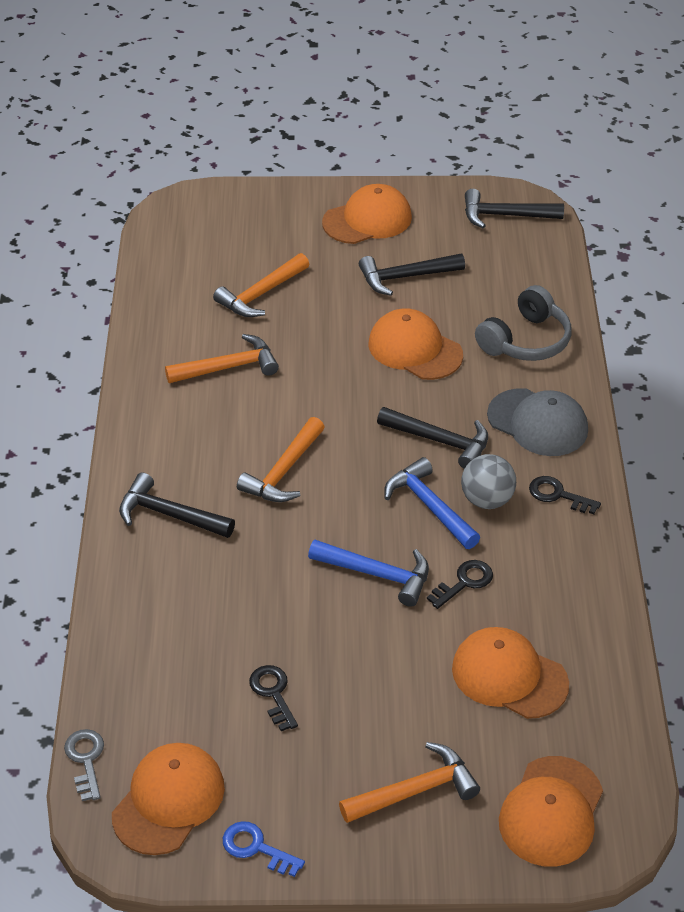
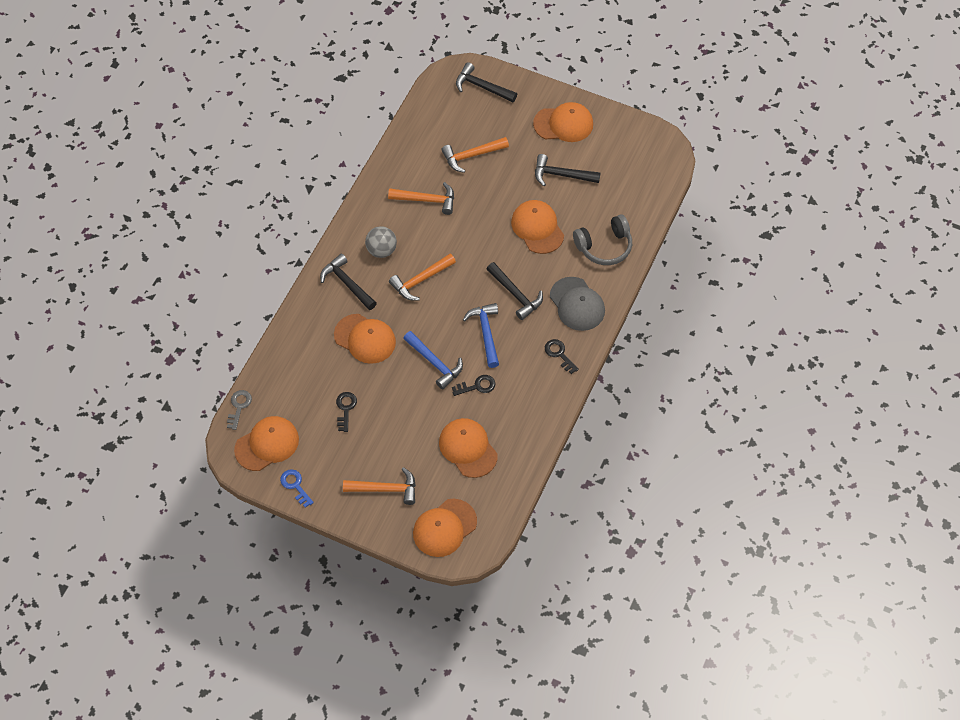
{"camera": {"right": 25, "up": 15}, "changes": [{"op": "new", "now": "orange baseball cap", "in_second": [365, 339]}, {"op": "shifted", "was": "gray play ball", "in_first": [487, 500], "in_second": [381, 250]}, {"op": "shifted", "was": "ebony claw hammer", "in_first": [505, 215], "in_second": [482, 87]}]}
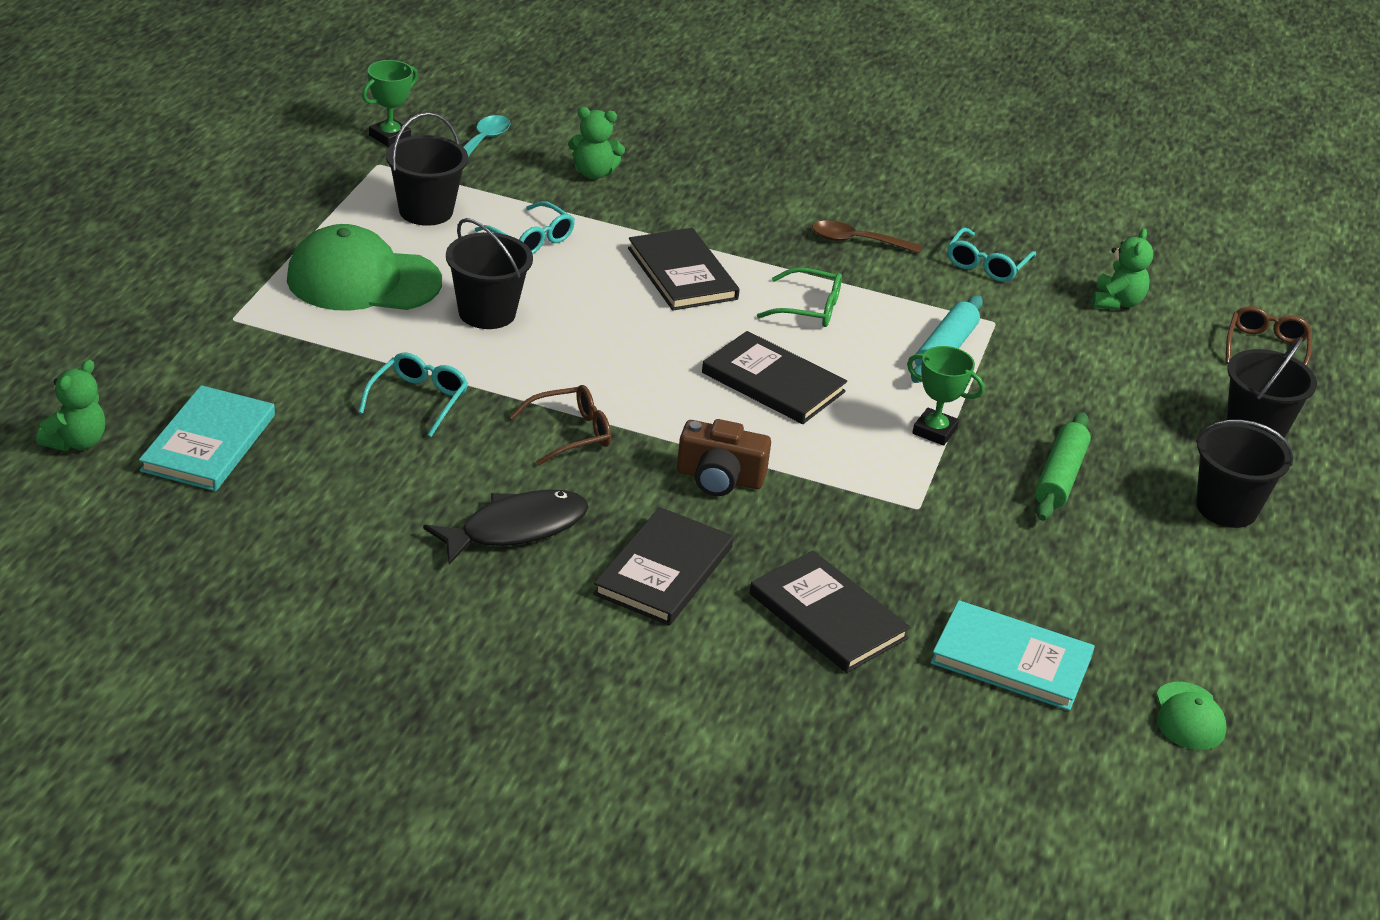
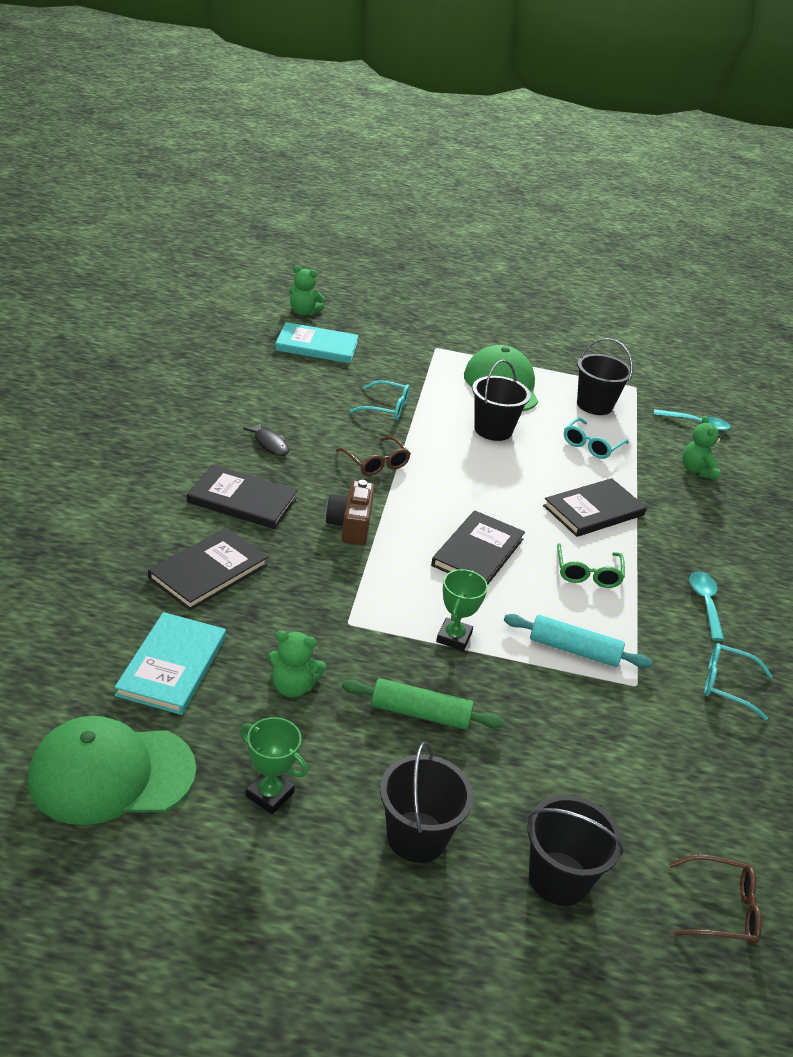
{"camera": {"right": 80, "up": 0}, "changes": [{"op": "scaled", "was": "green baseball cap", "in_first": [1189, 717], "in_second": [111, 774], "ratio": 2.02}, {"op": "shifted", "was": "green trophy", "in_first": [389, 136], "in_second": [269, 794]}, {"op": "scaled", "was": "ebony fish figure", "in_first": [516, 529], "in_second": [270, 444], "ratio": 0.57}, {"op": "shifted", "was": "green teddy", "in_first": [1117, 302], "in_second": [293, 686]}, {"op": "repainted", "was": "brown spoon", "now": "turquoise spoon", "in_first": [857, 241], "in_second": [705, 603]}]}
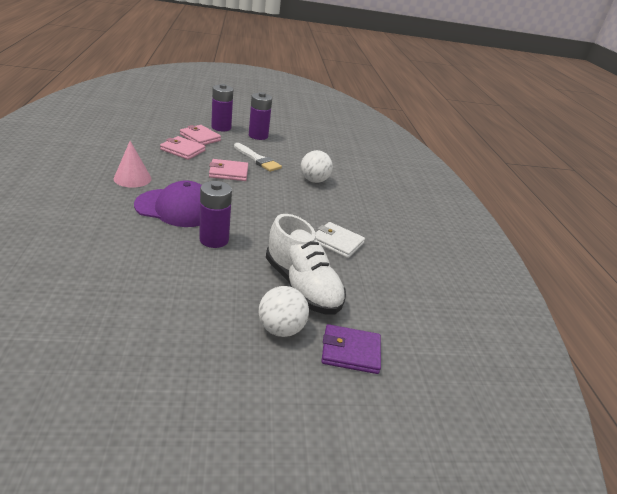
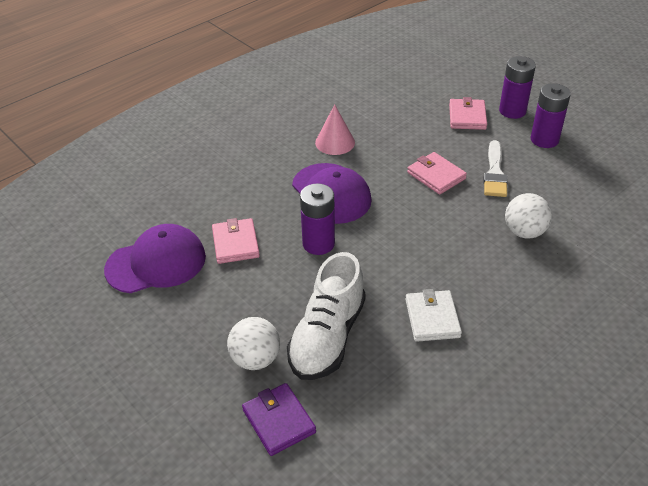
{"camera": {"right": 60, "up": 10}, "changes": [{"op": "new", "now": "violet baseball cap", "in_second": [156, 263]}, {"op": "shifted", "was": "pink billfold", "in_first": [182, 150], "in_second": [235, 243]}]}
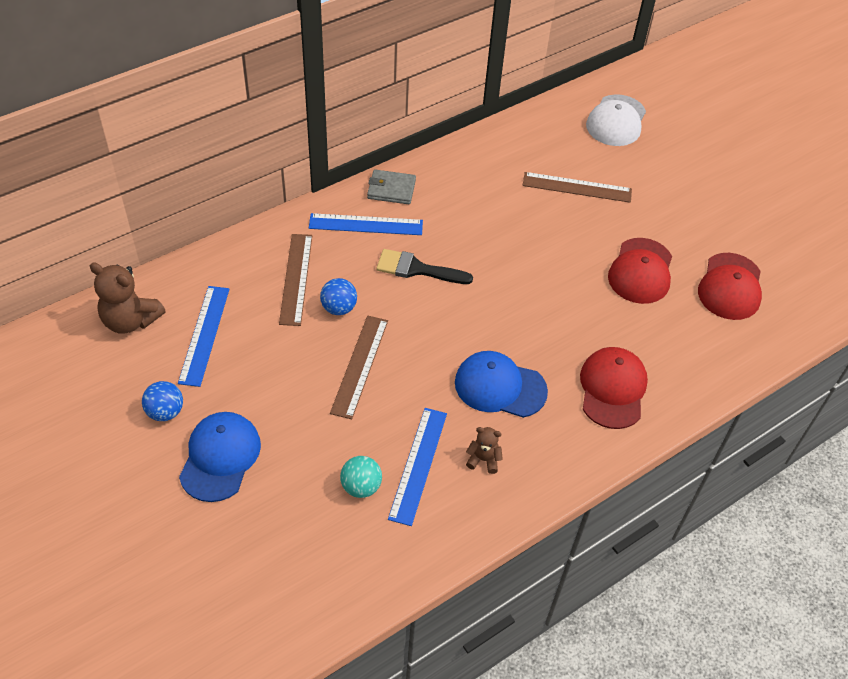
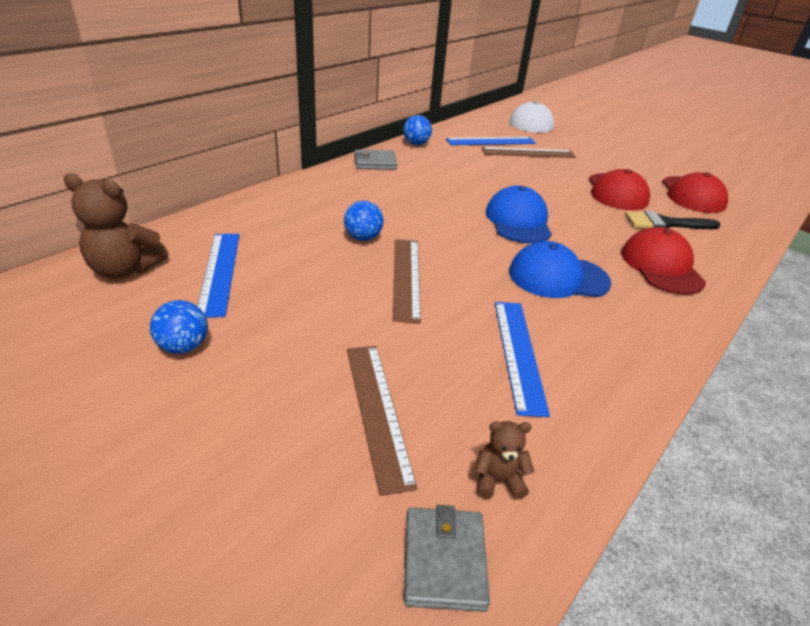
{"camera": {"right": -15, "up": -15}, "changes": [{"op": "shifted", "was": "brown ruler", "in_first": [296, 278], "in_second": [377, 411]}, {"op": "new", "now": "royal blue play ball", "in_second": [416, 144]}, {"op": "new", "now": "gray billfold", "in_second": [444, 560]}, {"op": "shifted", "was": "royal blue ruler", "in_first": [366, 224], "in_second": [491, 141]}, {"op": "shifted", "was": "brown teddy", "in_first": [483, 459], "in_second": [498, 480]}, {"op": "shifted", "was": "royal blue baseball cap", "in_first": [220, 457], "in_second": [518, 221]}, {"op": "shifted", "was": "ebony brush", "in_first": [417, 269], "in_second": [665, 223]}, {"op": "gone", "was": "turquoise play ball", "in_first": [361, 486]}]}
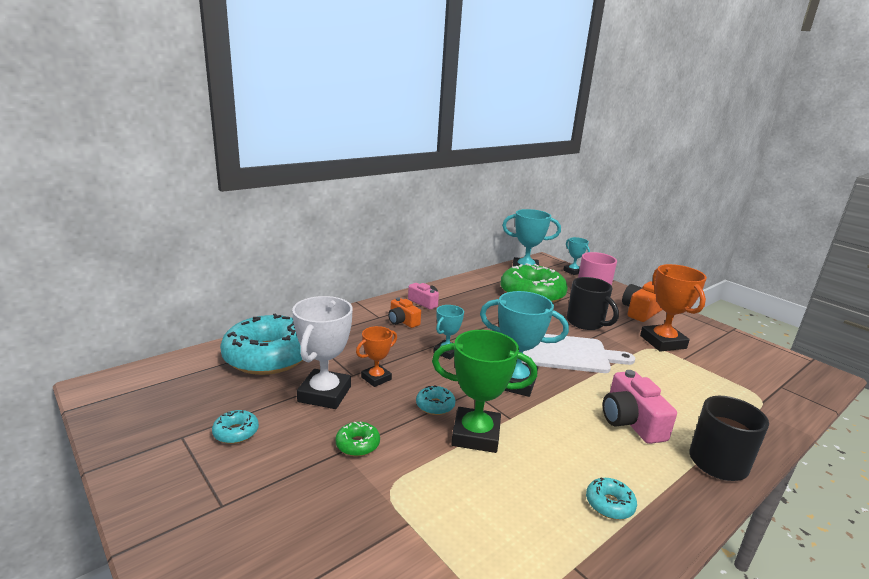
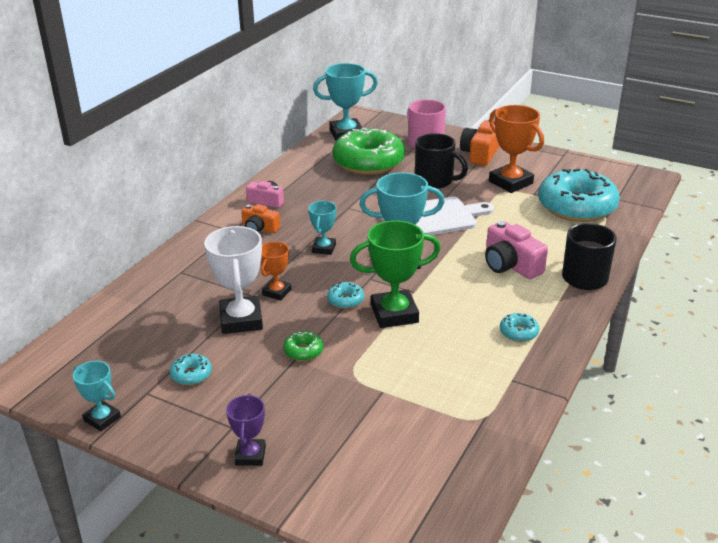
{"camera": {"right": -20, "up": 10}, "changes": [{"op": "shifted", "was": "turquoise trophy", "in_first": [573, 271], "in_second": [102, 419]}, {"op": "new", "now": "violet trophy", "in_second": [250, 455]}, {"op": "shifted", "was": "turquoise glazed donut", "in_first": [268, 356], "in_second": [576, 207]}]}
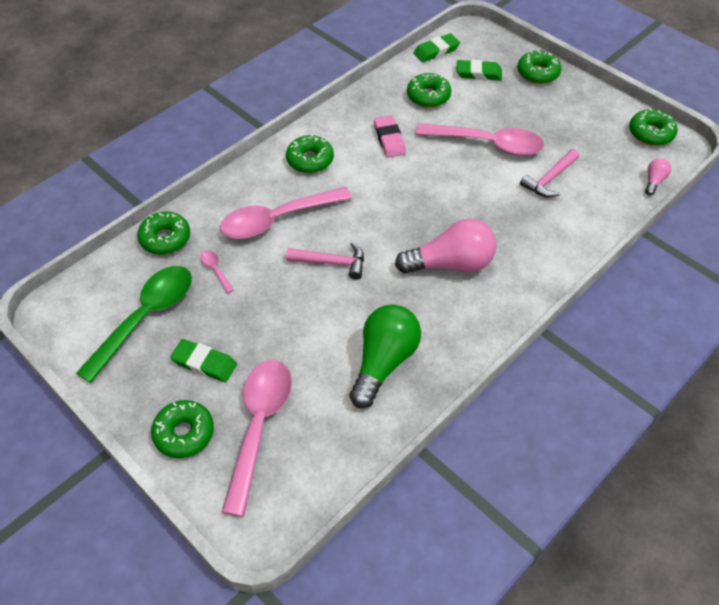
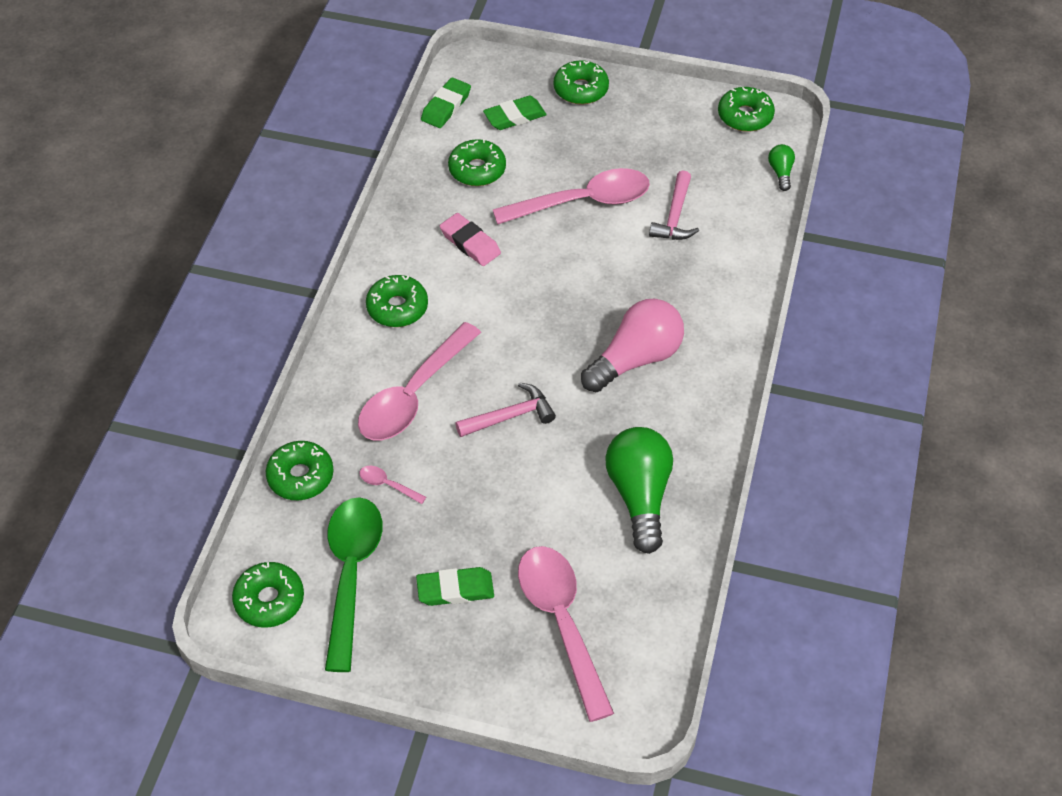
{"camera": {"right": -30, "up": 0}, "changes": [{"op": "shifted", "was": "green glazed donut", "in_first": [184, 433], "in_second": [269, 600]}, {"op": "repainted", "was": "pink light bulb", "now": "green light bulb", "in_first": [654, 181], "in_second": [781, 172]}]}
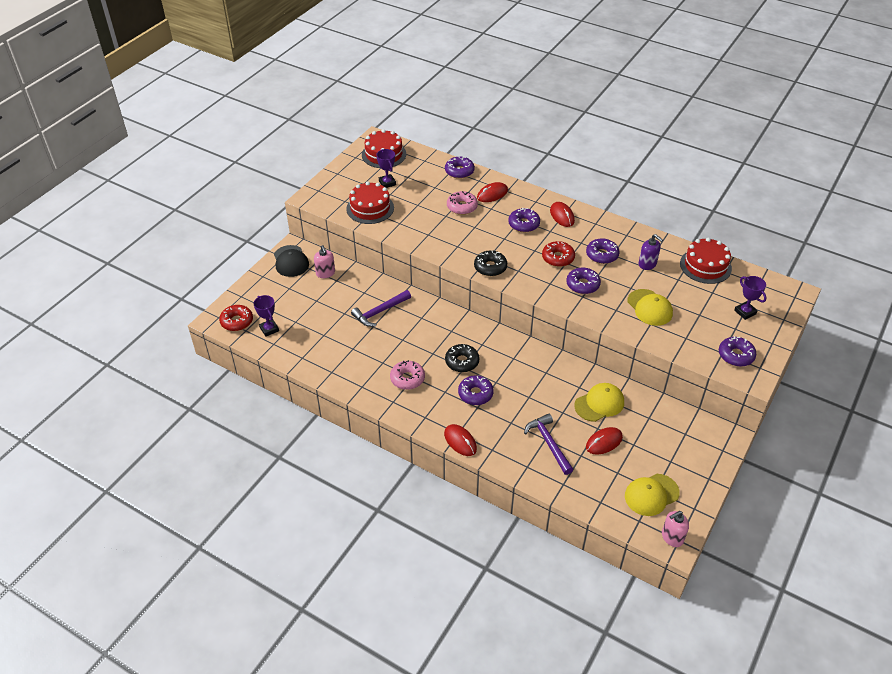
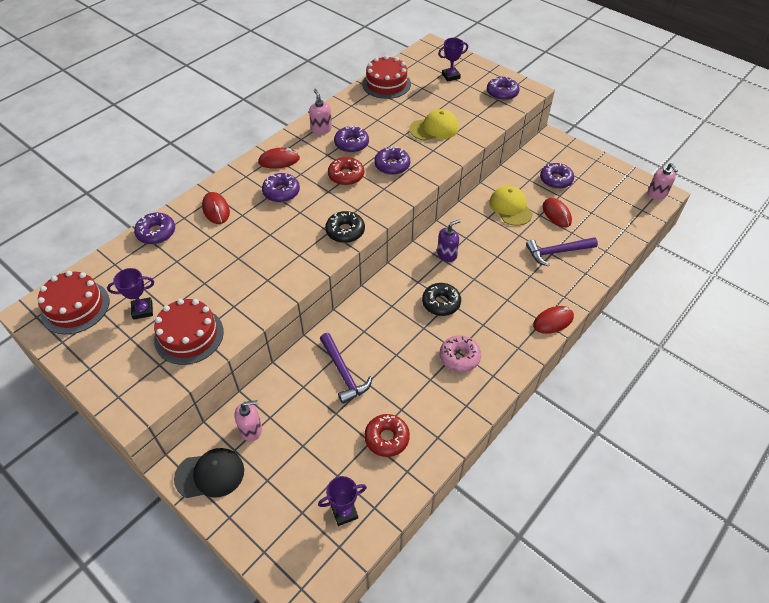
{"camera": {"right": -80, "up": 5}, "changes": [{"op": "new", "now": "pink soap dispenser", "in_second": [321, 129]}, {"op": "shifted", "was": "scarlet glazed donut", "in_first": [237, 321], "in_second": [387, 438]}, {"op": "shifted", "was": "violet soap dispenser", "in_first": [647, 264], "in_second": [447, 254]}, {"op": "shifted", "was": "violet glazed donut", "in_first": [475, 394], "in_second": [555, 180]}, {"op": "gone", "was": "pink glazed donut", "in_first": [462, 207]}, {"op": "gone", "was": "golden baseball cap", "in_first": [651, 495]}]}
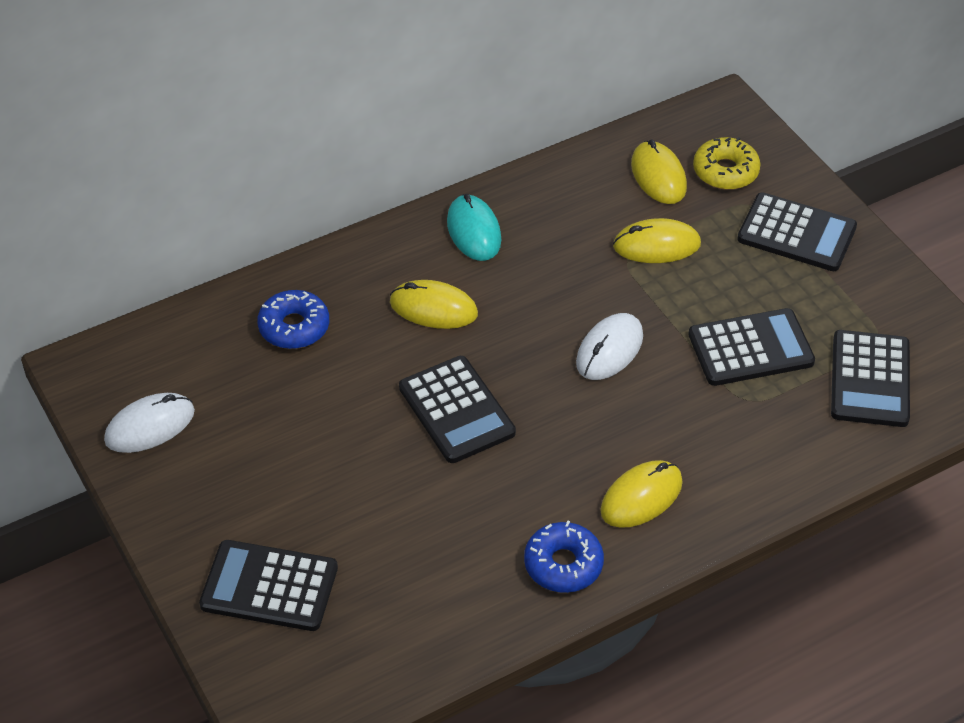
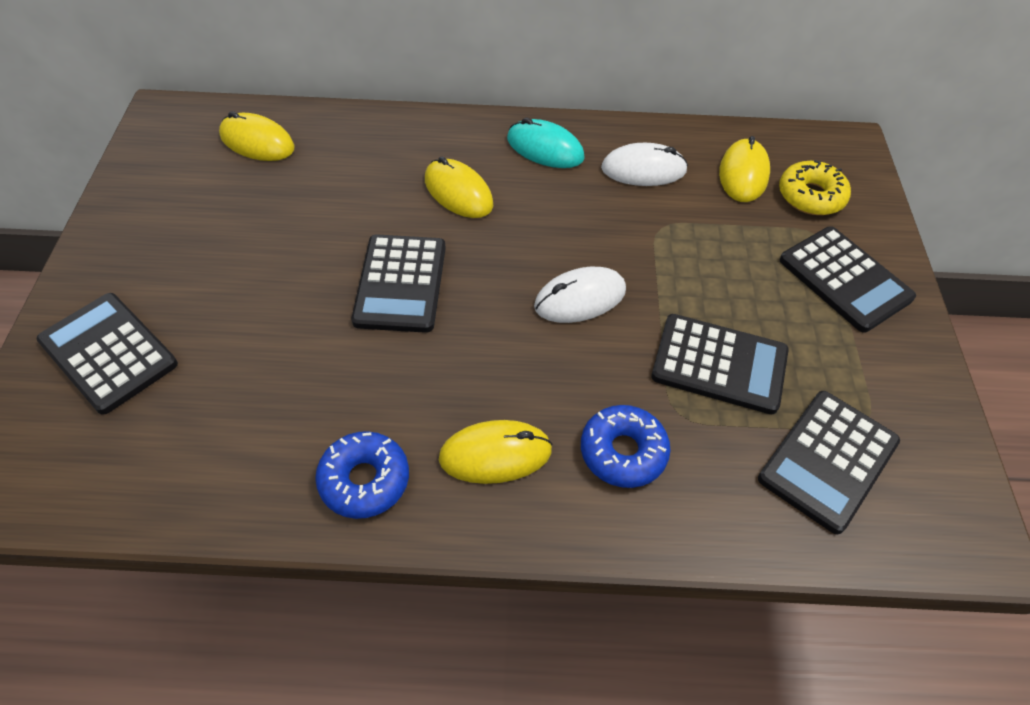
{"camera": {"right": 30, "up": 5}, "changes": [{"op": "shifted", "was": "golden PC mouse", "in_first": [656, 245], "in_second": [257, 142]}, {"op": "rotated", "was": "turquoise PC mouse", "in_first": [473, 231], "in_second": [545, 148], "clockwise": -75}, {"op": "shifted", "was": "royal blue glazed donut", "in_first": [294, 327], "in_second": [623, 452]}, {"op": "shifted", "was": "pure white PC mouse", "in_first": [150, 426], "in_second": [643, 169]}]}
